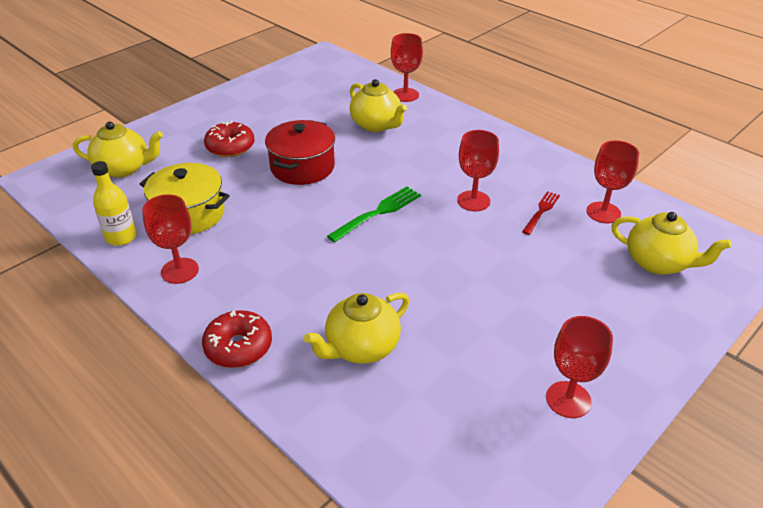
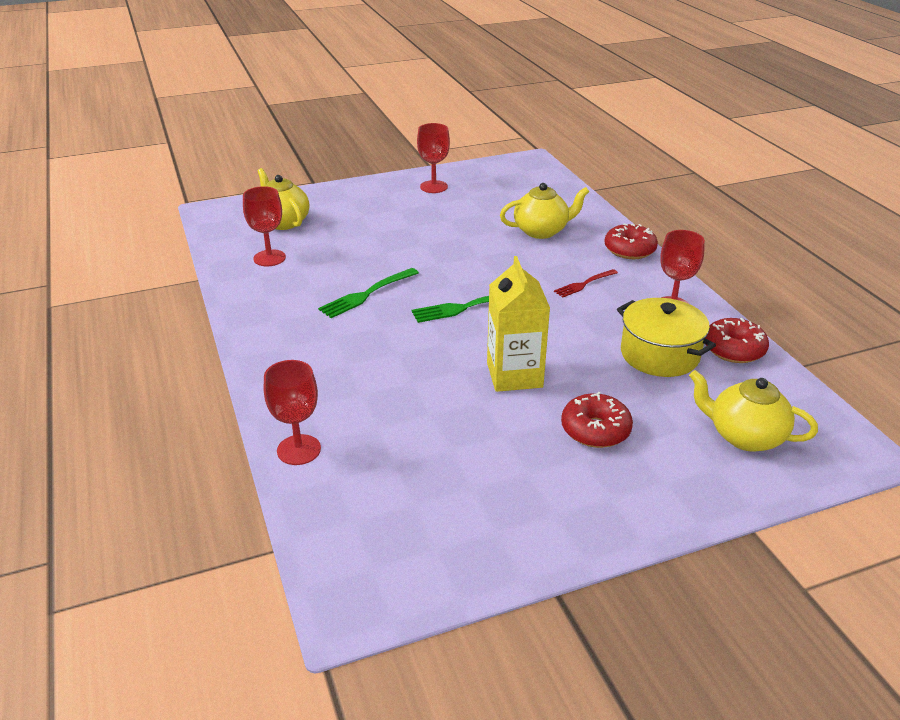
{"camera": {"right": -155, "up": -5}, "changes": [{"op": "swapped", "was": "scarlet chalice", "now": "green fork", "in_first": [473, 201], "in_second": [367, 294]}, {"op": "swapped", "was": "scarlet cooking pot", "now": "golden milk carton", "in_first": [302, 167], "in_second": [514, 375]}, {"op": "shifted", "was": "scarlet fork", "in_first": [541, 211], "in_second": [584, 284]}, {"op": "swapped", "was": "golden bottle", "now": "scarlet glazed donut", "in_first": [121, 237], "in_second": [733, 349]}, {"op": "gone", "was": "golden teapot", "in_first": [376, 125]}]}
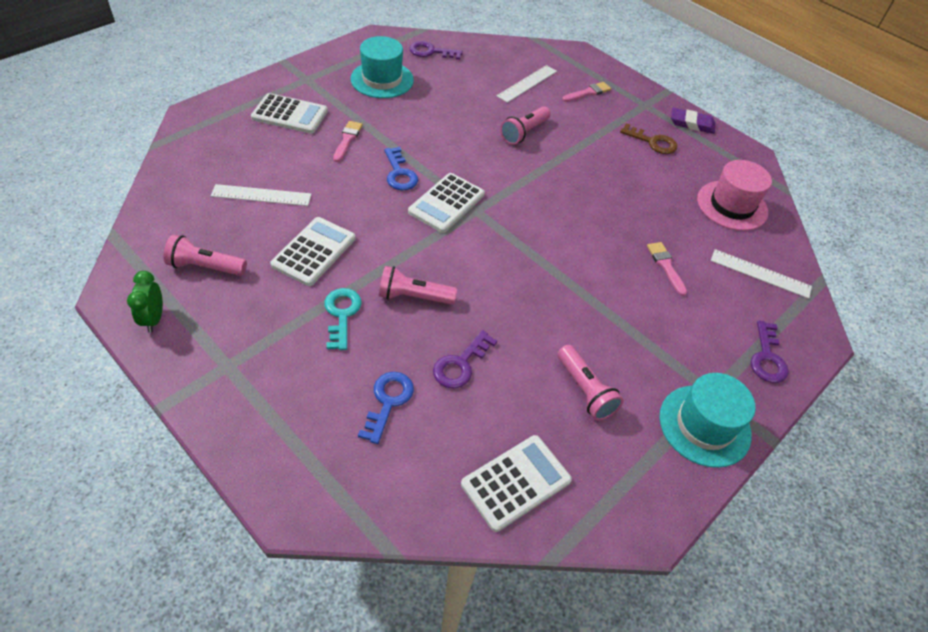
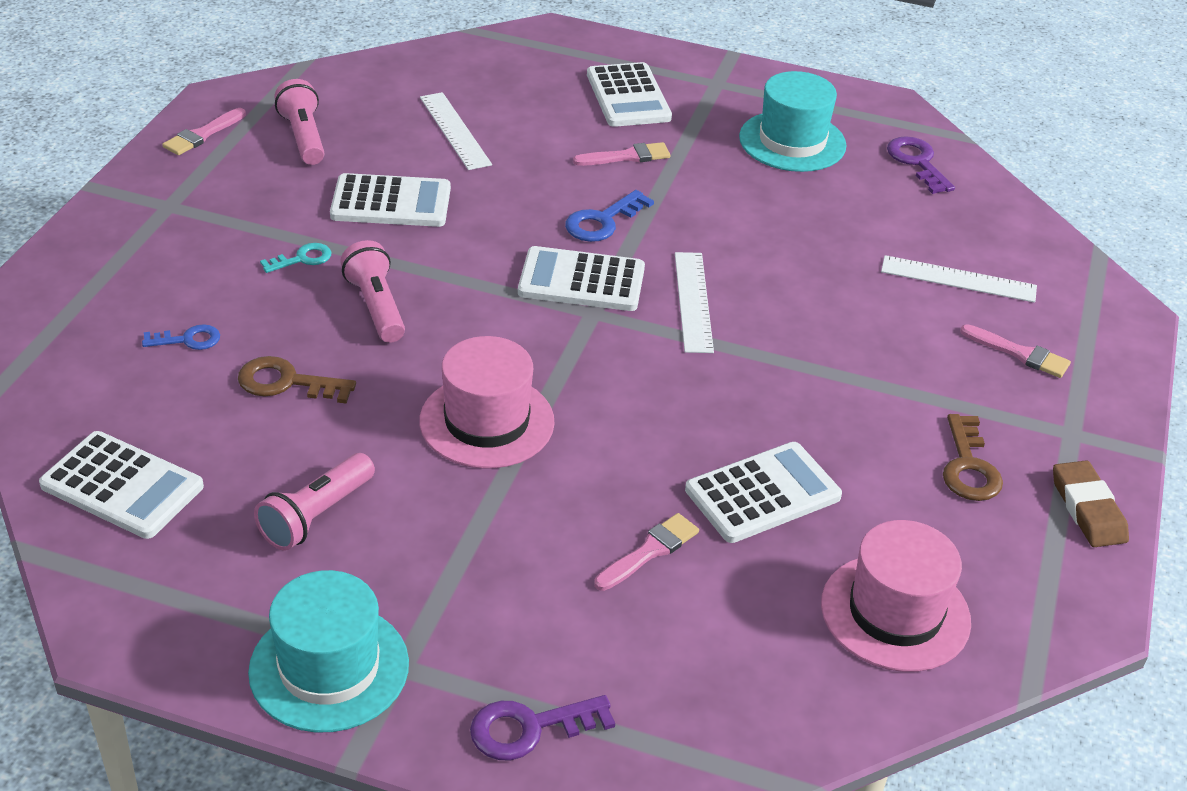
{"camera": {"right": 65, "up": -10}, "changes": [{"op": "scaled", "was": "royal blue door key", "in_first": [388, 401], "in_second": [188, 340], "ratio": 0.66}, {"op": "swapped", "was": "green clock", "now": "pink brush", "in_first": [154, 319], "in_second": [202, 135]}, {"op": "repainted", "was": "violet door key", "now": "brown door key", "in_first": [460, 364], "in_second": [286, 382]}, {"op": "scaled", "was": "turquoise door key", "in_first": [342, 314], "in_second": [302, 259], "ratio": 0.66}, {"op": "new", "now": "pink tall hat", "in_second": [487, 421]}, {"op": "shifted", "was": "pure white ruler", "in_first": [760, 273], "in_second": [693, 301]}, {"op": "new", "now": "pure white calculator", "in_second": [763, 493]}, {"op": "repainted", "was": "violet gum eraser", "now": "brown gum eraser", "in_first": [691, 124], "in_second": [1087, 509]}, {"op": "gone", "was": "pink pocket torch", "in_first": [524, 133]}]}
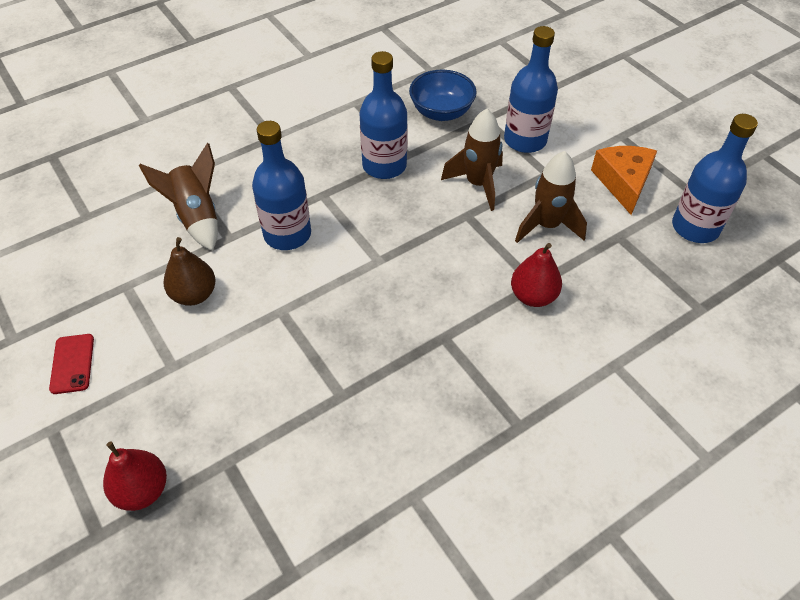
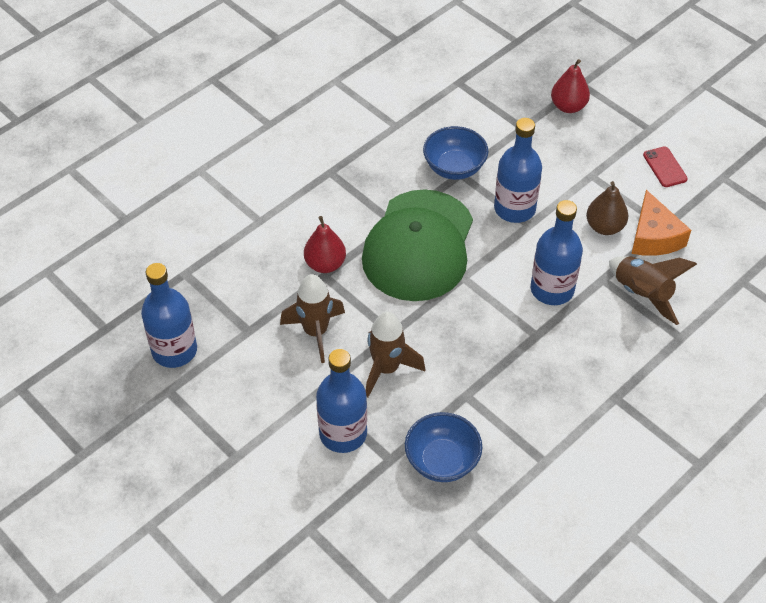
{"camera": {"right": 170, "up": 0}, "changes": [{"op": "new", "now": "green baseball cap", "in_second": [419, 246]}, {"op": "new", "now": "royal blue serving bowl", "in_second": [454, 168]}, {"op": "shifted", "was": "royal blue bottle", "in_first": [384, 165], "in_second": [514, 208]}, {"op": "shifted", "was": "orange cheese", "in_first": [623, 182], "in_second": [654, 237]}]}
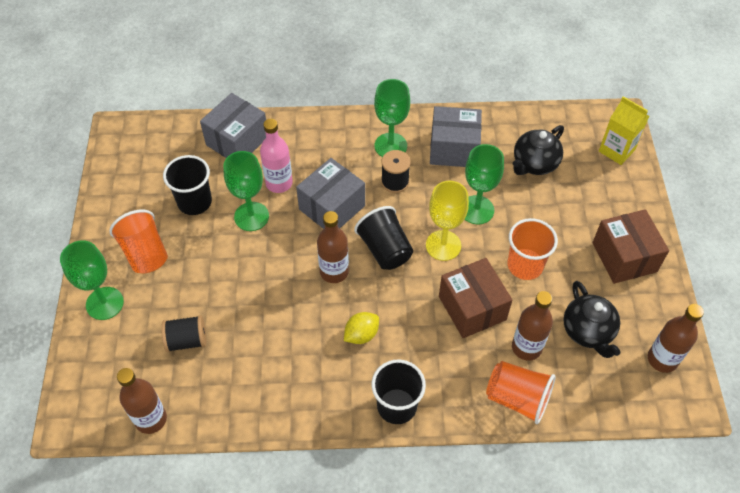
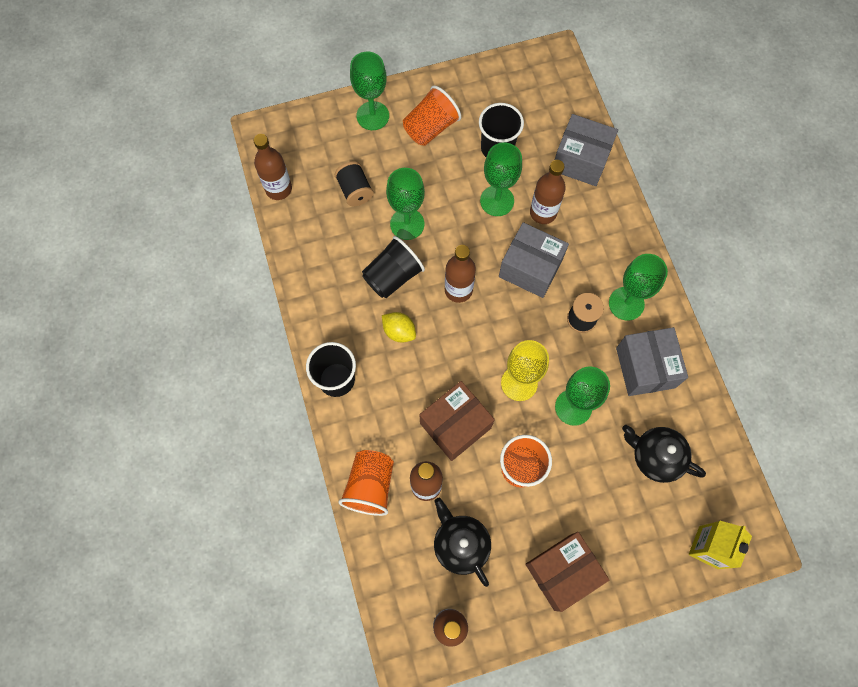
{"camera": {"right": 75, "up": 15}, "changes": [{"op": "shifted", "was": "ebony tumbler", "in_first": [385, 249], "in_second": [393, 276]}, {"op": "new", "now": "green chalice", "in_second": [407, 224]}, {"op": "rotated", "was": "ebony teapot", "in_first": [588, 331], "in_second": [460, 544], "clockwise": 90}, {"op": "repainted", "was": "pink bottle", "now": "brown bottle", "in_first": [279, 183], "in_second": [543, 213]}]}
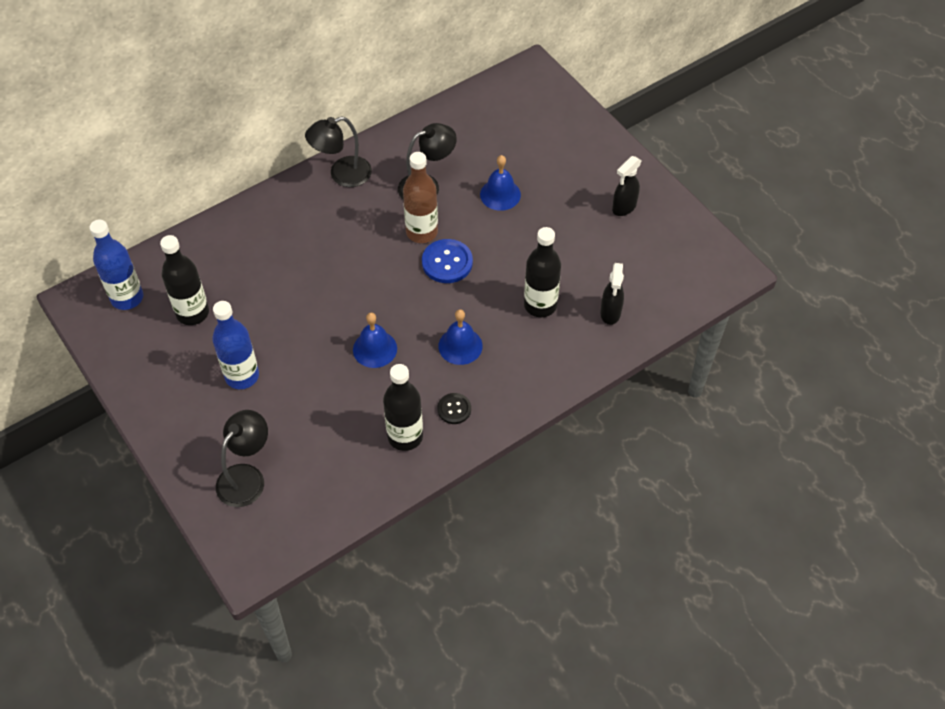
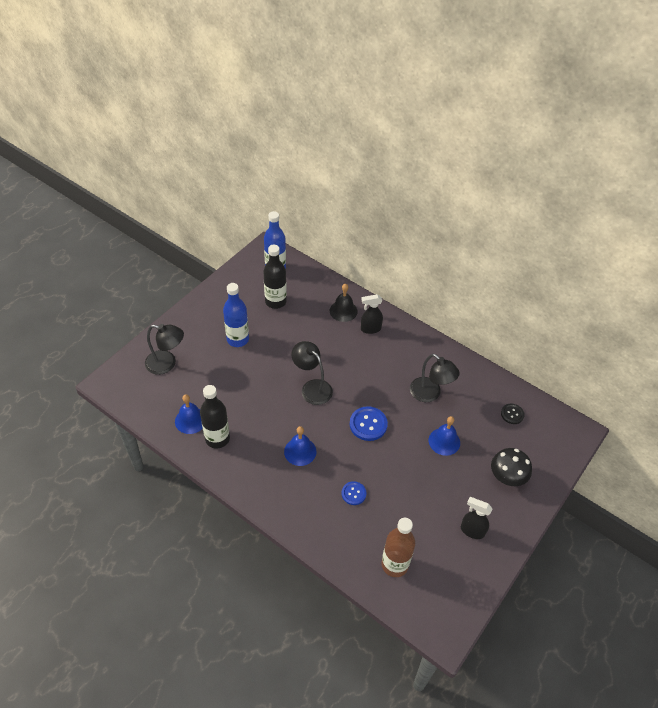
{"camera": {"right": 70, "up": -5}, "changes": [{"op": "shifted", "was": "royal blue school bell", "in_first": [375, 349], "in_second": [190, 420]}, {"op": "shifted", "was": "ebony desk lamp", "in_first": [342, 175], "in_second": [312, 387]}, {"op": "new", "now": "ebony school bell", "in_second": [343, 311]}, {"op": "swapped", "was": "ebony bottle", "now": "royal blue shirt button", "in_first": [540, 305], "in_second": [353, 493]}, {"op": "shifted", "was": "ebony spray bottle", "in_first": [610, 313], "in_second": [370, 329]}, {"op": "shifted", "was": "brown bottle", "in_first": [422, 232], "in_second": [394, 565]}, {"op": "new", "now": "ebony fungus", "in_second": [507, 477]}, {"op": "shifted", "was": "ebony shirt button", "in_first": [454, 409], "in_second": [512, 414]}]}
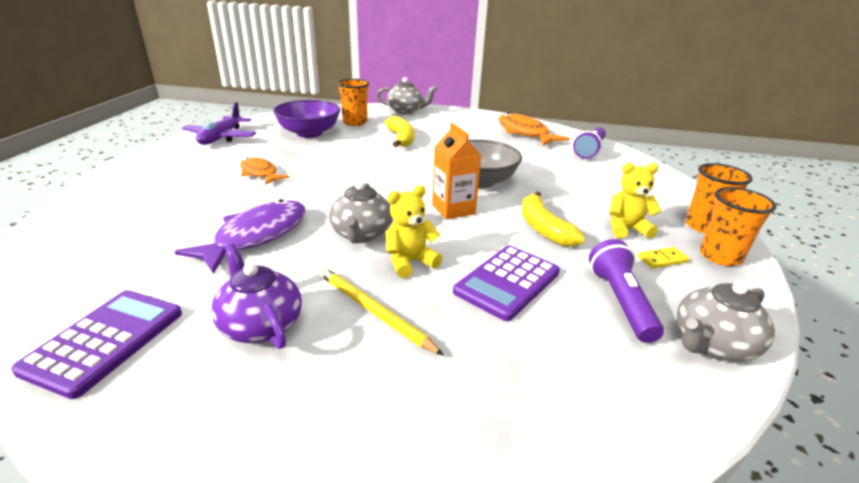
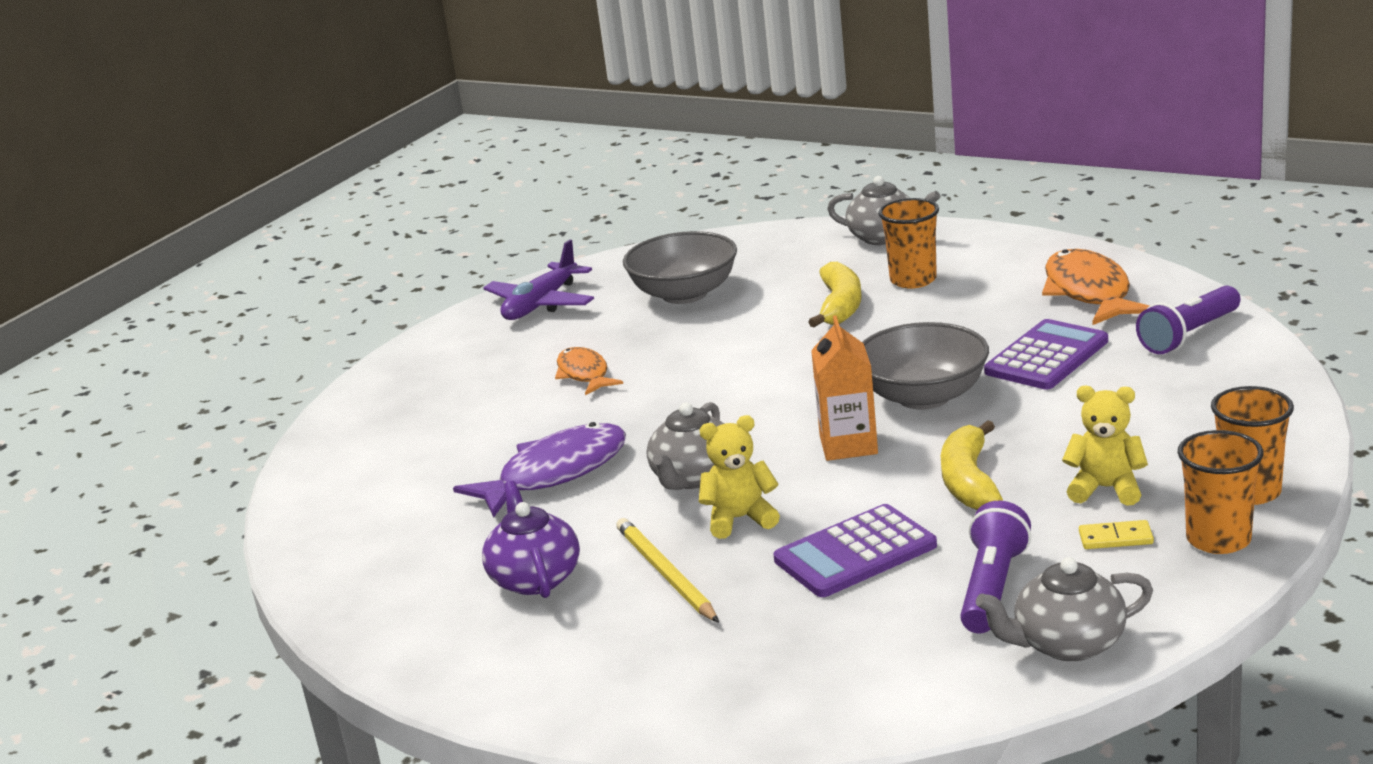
{"camera": {"right": 25, "up": -5}, "changes": [{"op": "repainted", "was": "violet serving bowl", "now": "gray serving bowl", "in_first": [309, 133], "in_second": [684, 294]}, {"op": "shifted", "was": "orange tumbler", "in_first": [355, 122], "in_second": [913, 280]}, {"op": "shifted", "was": "violet calculator", "in_first": [105, 341], "in_second": [1046, 357]}]}
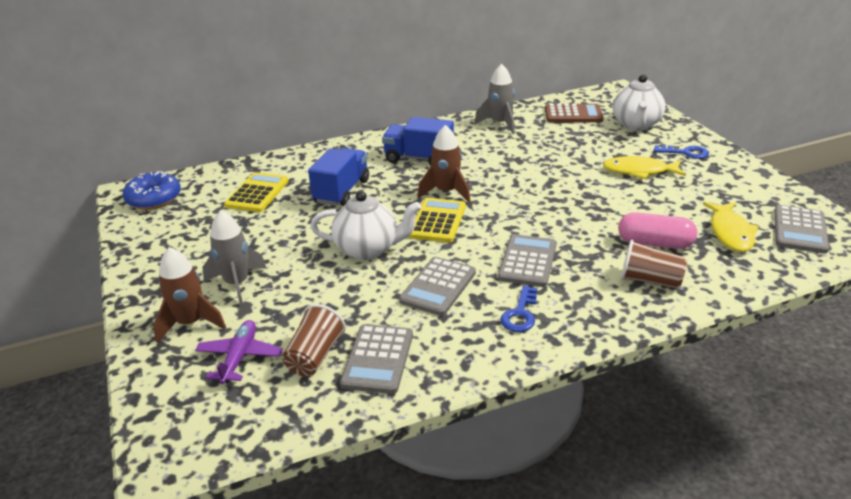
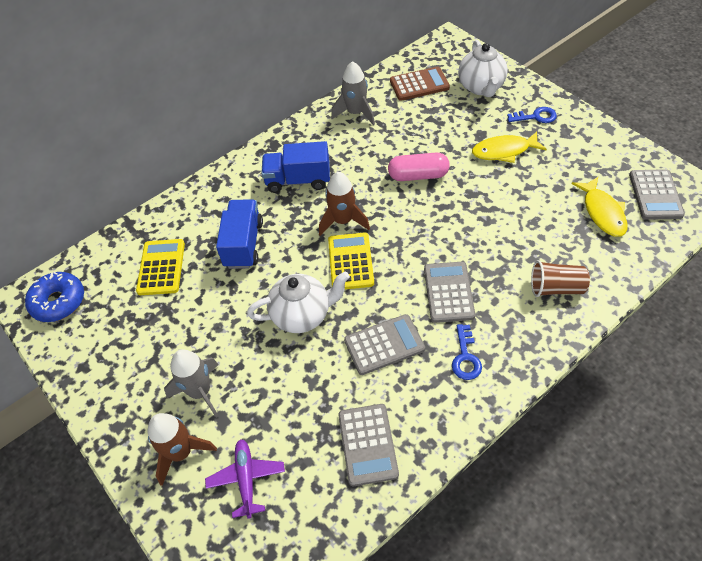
{"camera": {"right": -15, "up": 20}, "changes": [{"op": "rotated", "was": "gray calculator", "in_first": [438, 287], "in_second": [384, 345], "clockwise": -120}, {"op": "shifted", "was": "pink pill", "in_first": [655, 243], "in_second": [418, 175]}, {"op": "gone", "was": "brown tumbler", "in_first": [315, 356]}]}
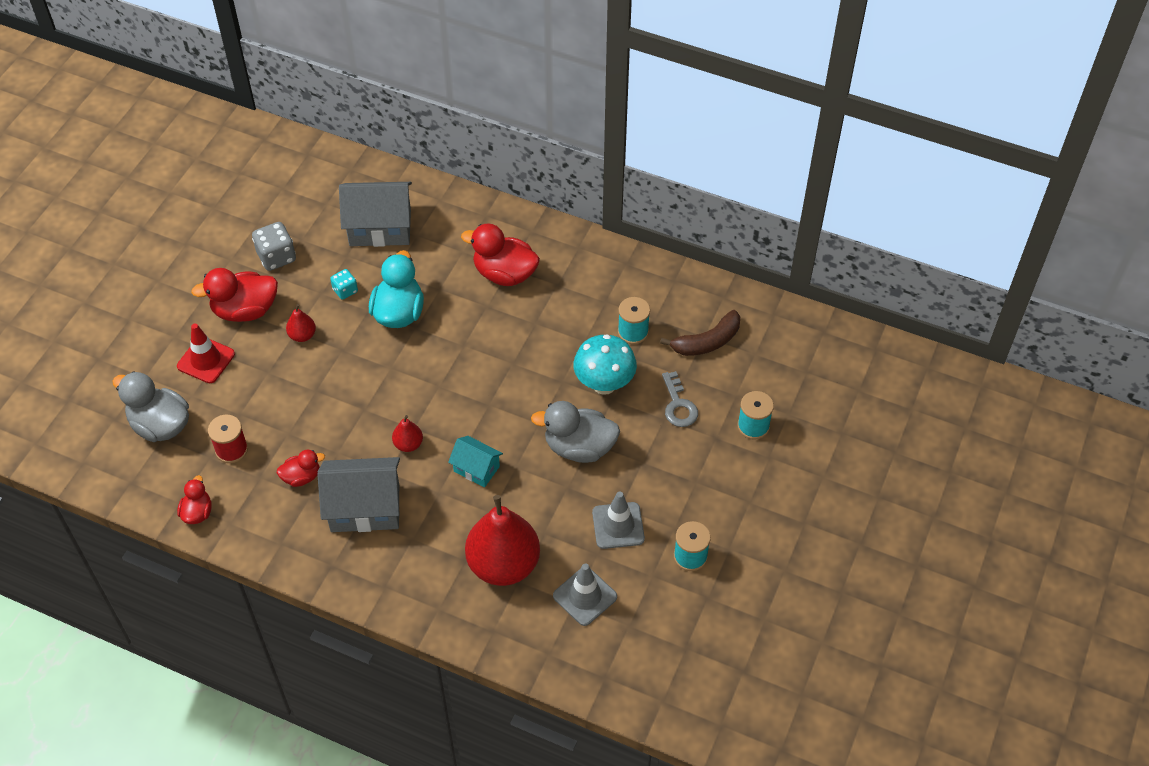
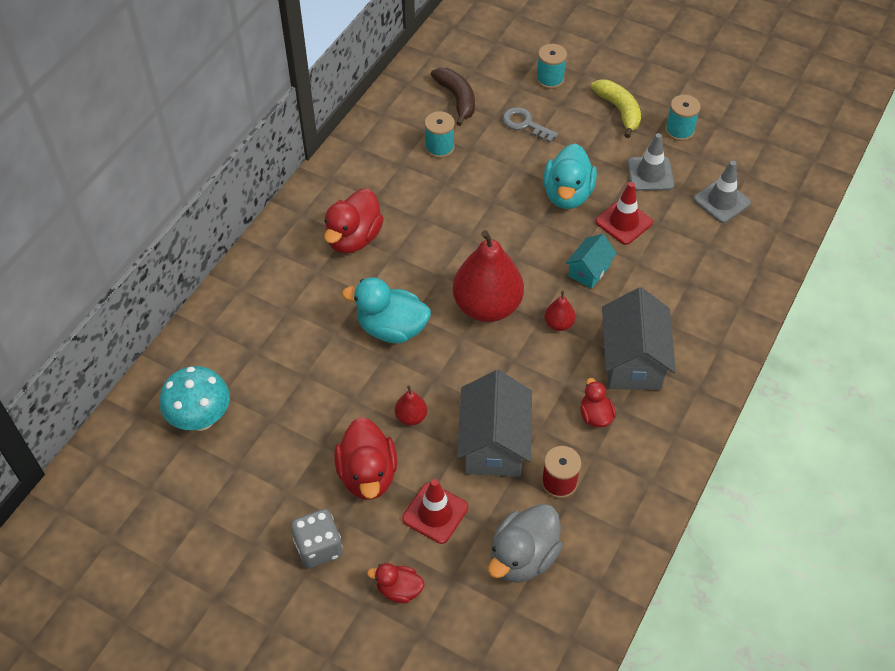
{"camera": {"right": -85, "up": 0}, "changes": [{"op": "shifted", "was": "turquoise fungus", "in_first": [604, 384], "in_second": [201, 419]}, {"op": "shifted", "was": "gray die", "in_first": [276, 257], "in_second": [318, 547]}, {"op": "shifted", "was": "scarlet rubber duck", "in_first": [197, 512], "in_second": [399, 589]}, {"op": "shifted", "was": "scarlet toy pear", "in_first": [503, 564], "in_second": [487, 306]}, {"op": "shifted", "was": "gray toy house", "in_first": [380, 228], "in_second": [494, 444]}, {"op": "rotated", "was": "gray door key", "in_first": [678, 405], "in_second": [525, 124], "clockwise": -135}, {"op": "repainted", "was": "gray rubber duck", "now": "turquoise rubber duck", "in_first": [579, 447], "in_second": [567, 194]}, {"op": "new", "now": "golden toy banana", "in_second": [619, 110]}, {"op": "new", "now": "scarlet traffic cone", "in_second": [623, 222]}, {"op": "gone", "was": "turquoise die", "in_first": [345, 290]}]}
